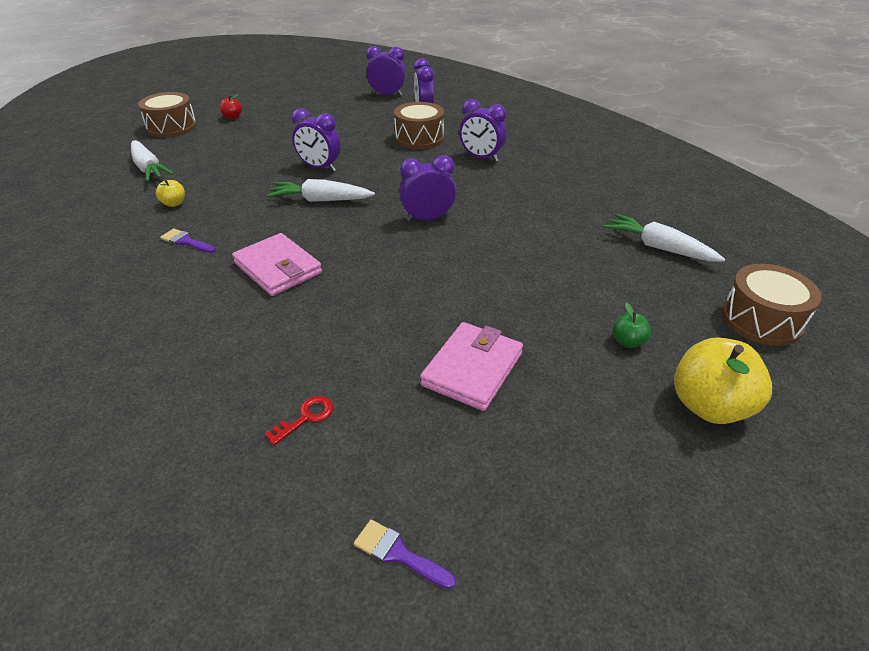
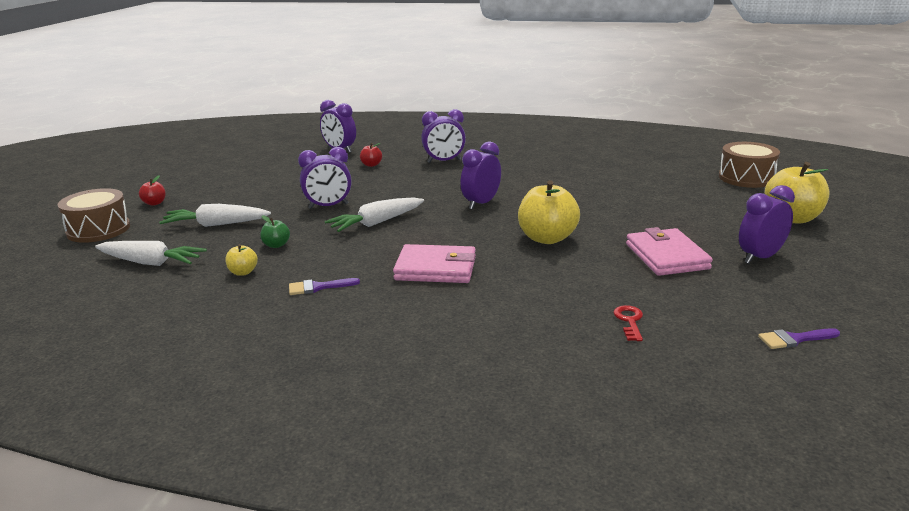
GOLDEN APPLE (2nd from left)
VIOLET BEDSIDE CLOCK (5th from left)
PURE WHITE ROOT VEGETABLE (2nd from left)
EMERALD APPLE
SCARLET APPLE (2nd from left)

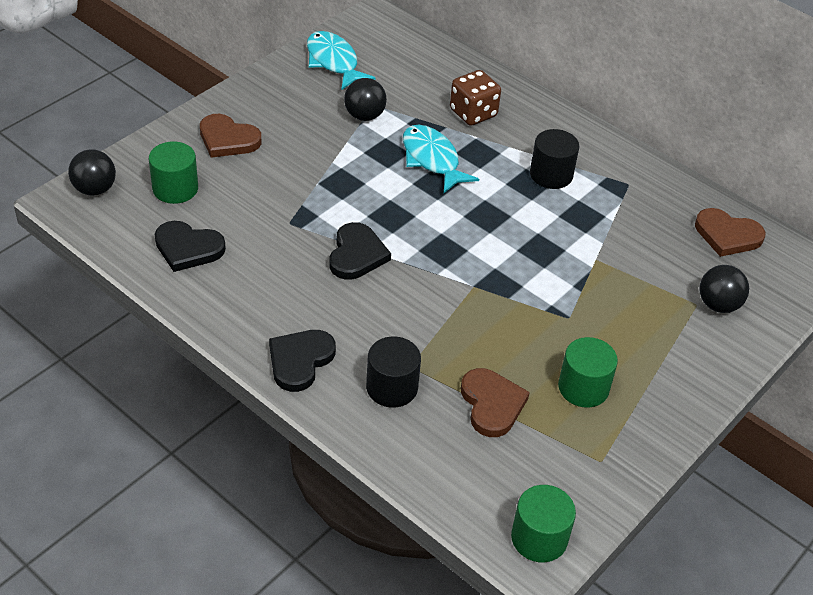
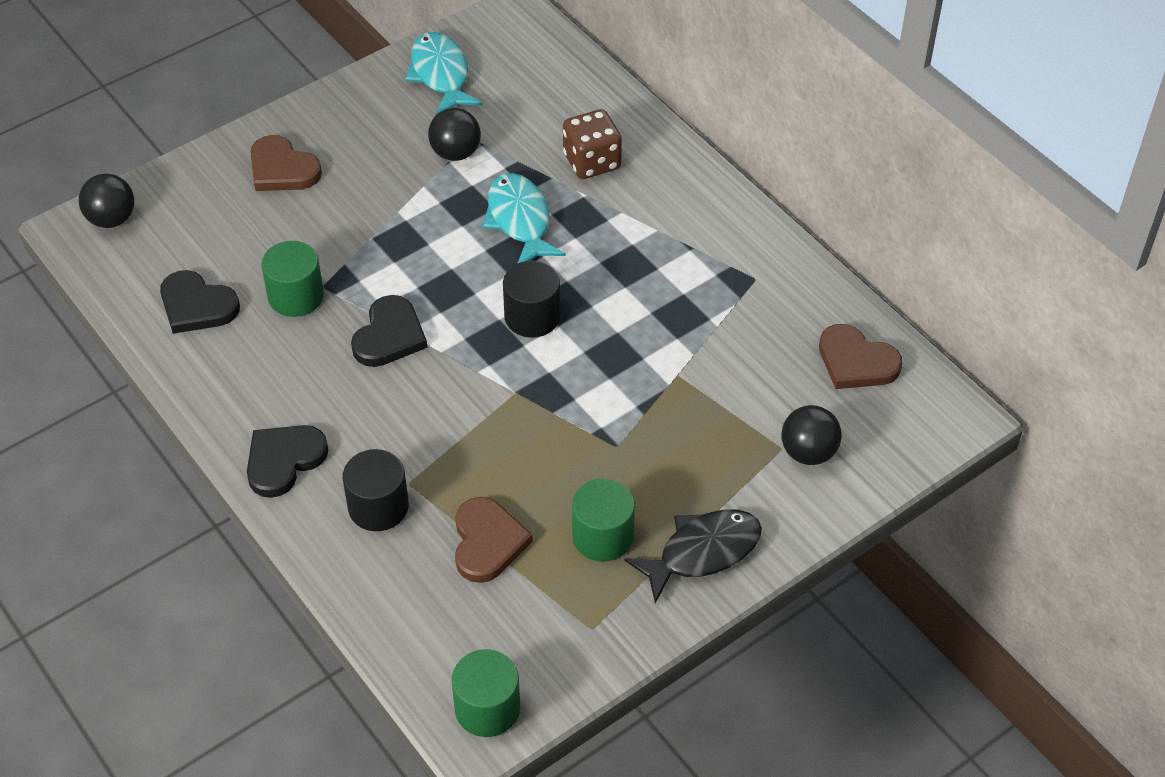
JET-BLACK FISH FIGURE
EMERALD SOLID CYLINDER (1st from left)
JET-BLACK SOLID CYLINDER (2nd from left)

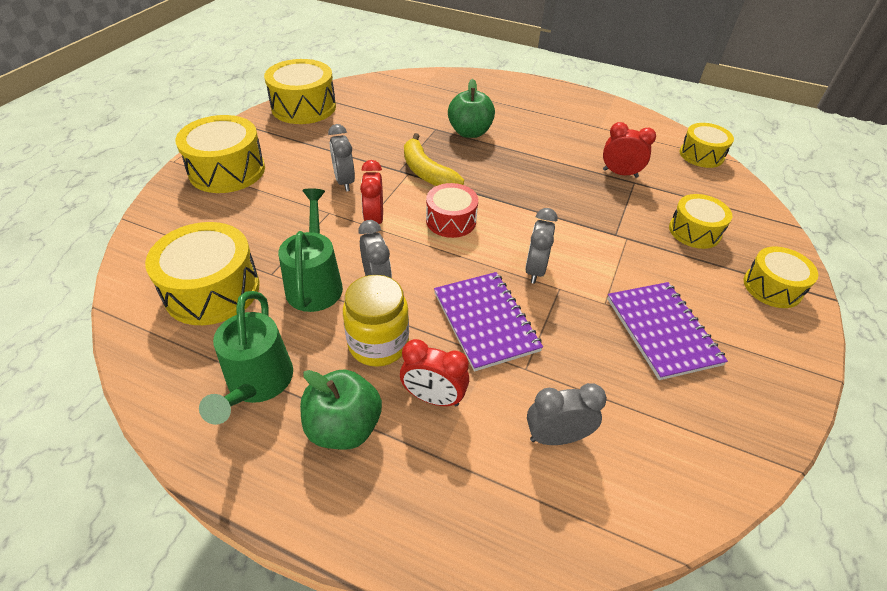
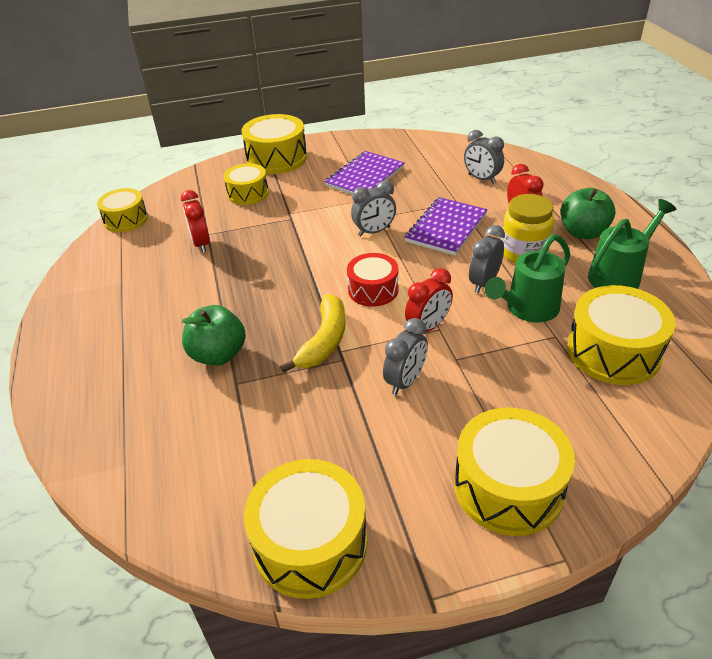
GOLDEN DRUM (3rd from left)

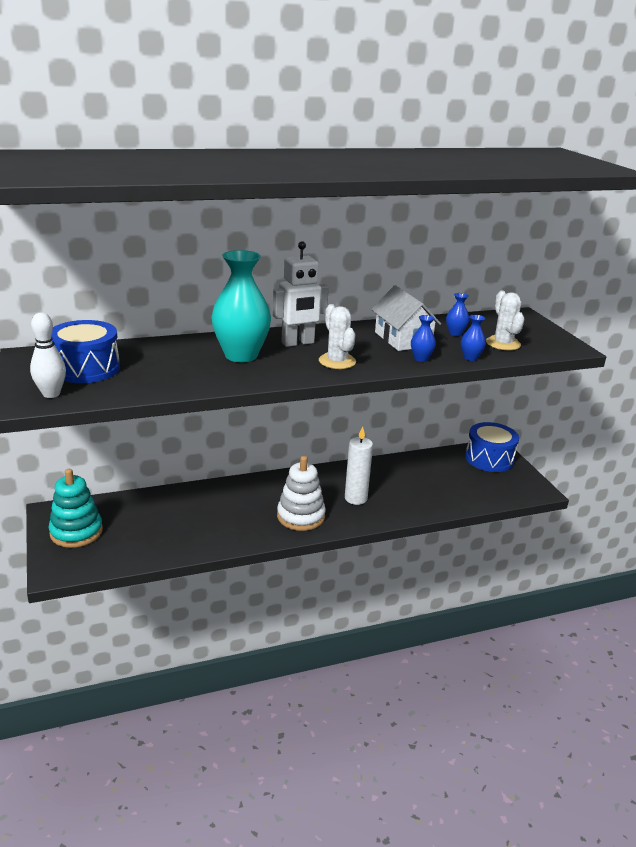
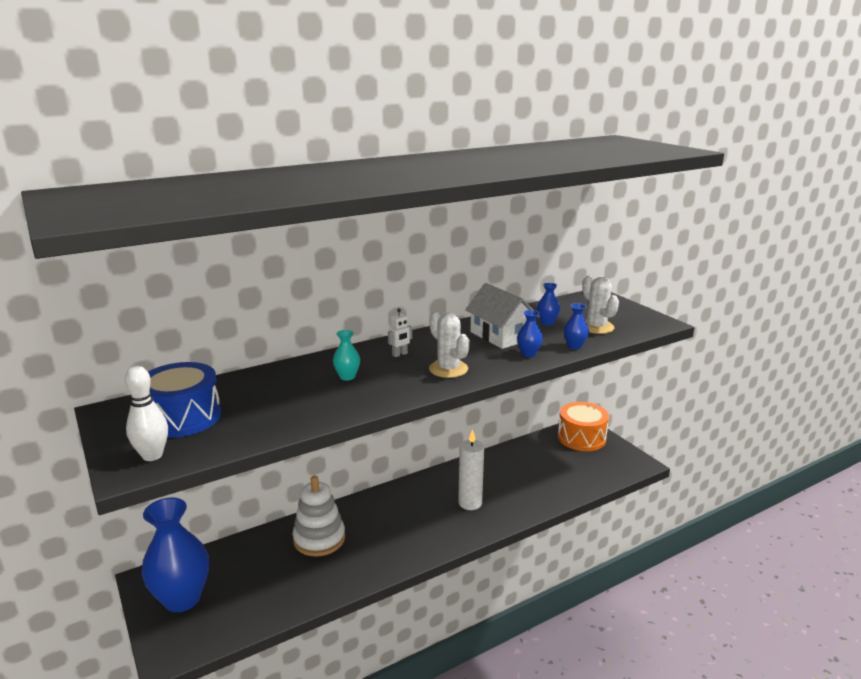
PURE WHITE RING STACKER
ROYAL BLUE VASE (1st from left)
ORANGE DRUM
AQUA VASE
PURE WHITE TOY ROBOT

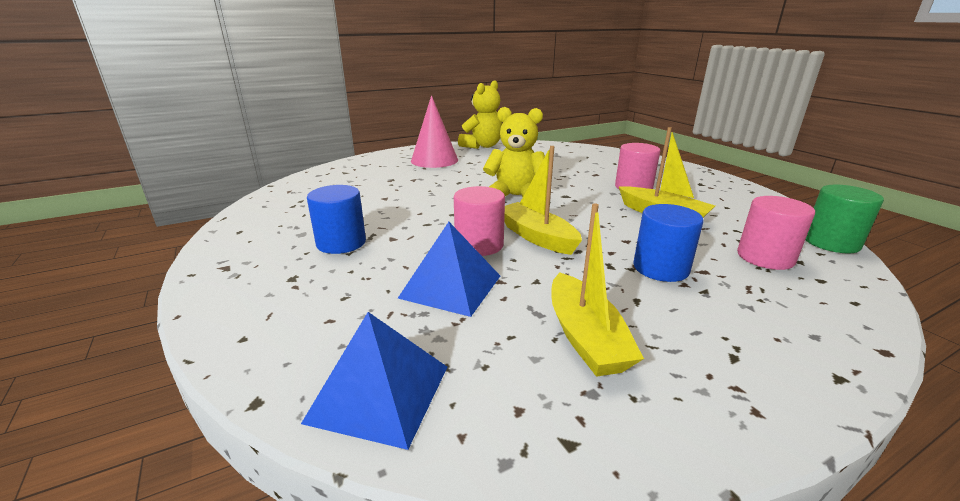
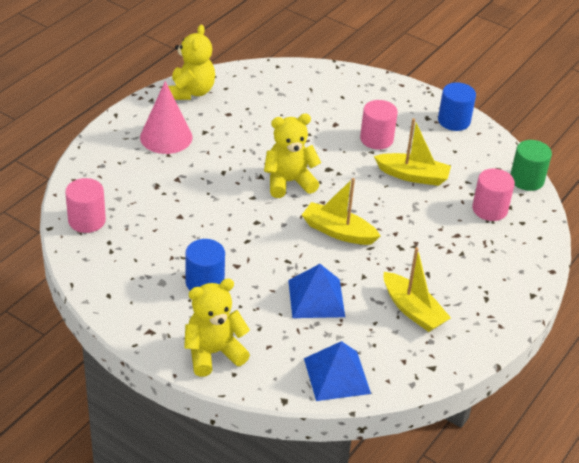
GOLDEN STUFFED BEAR (2nd from left)
ROSE-PINK SOLID CYLINDER (1st from left)
ROYAL BLUE SOLID CYLINDER (2nd from left)

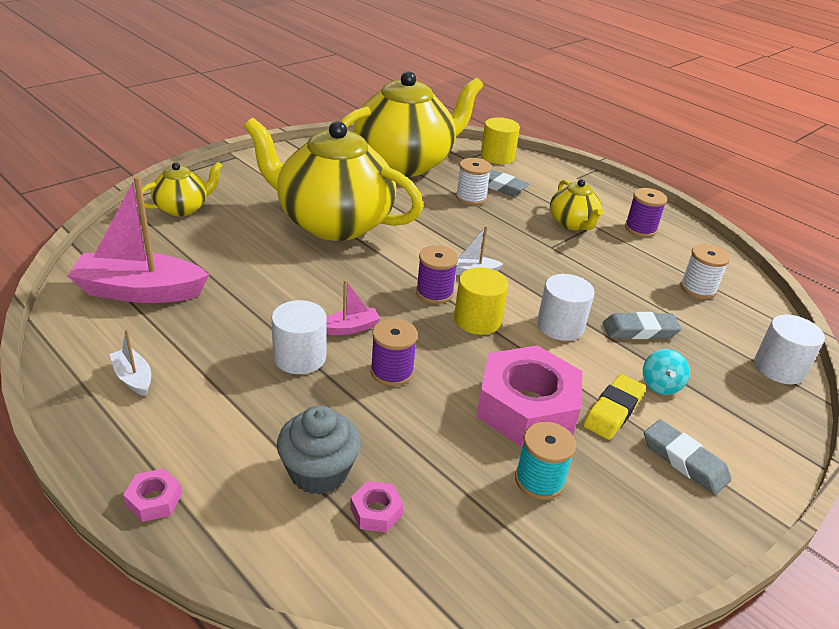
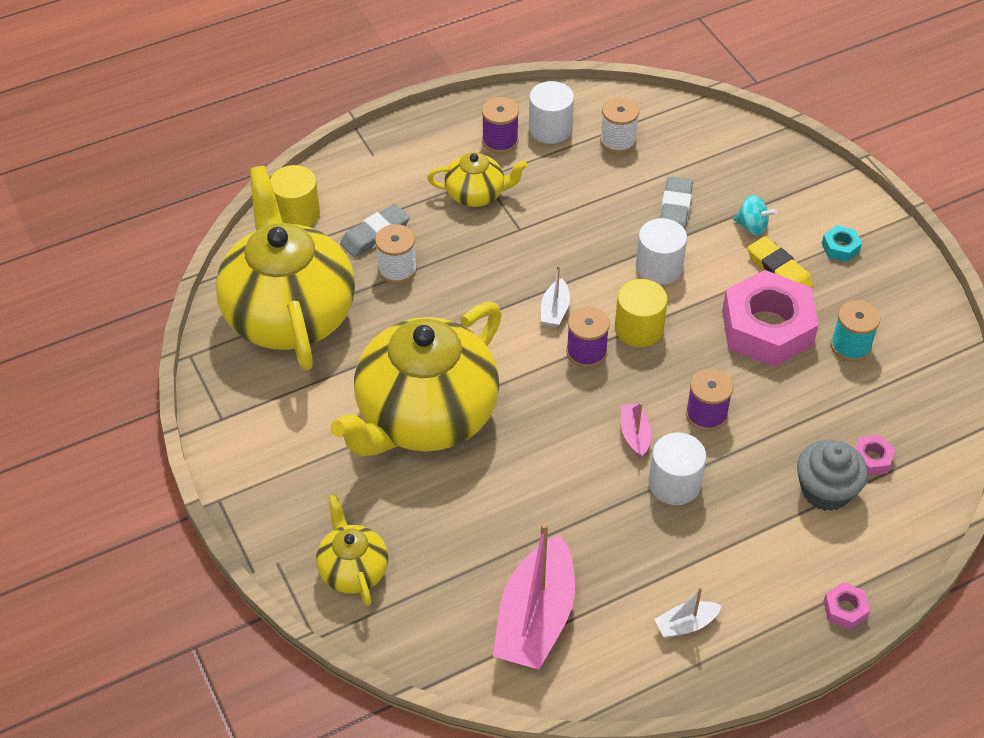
PURE WHITE SOLID CYLINDER (1st from left)
AQUA NUT

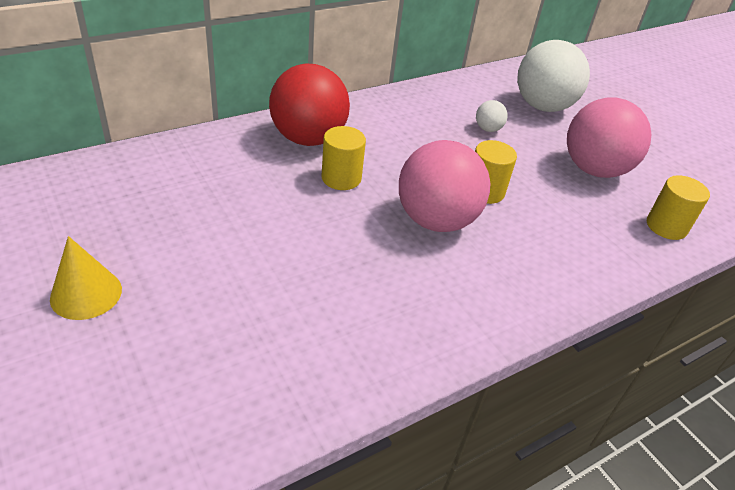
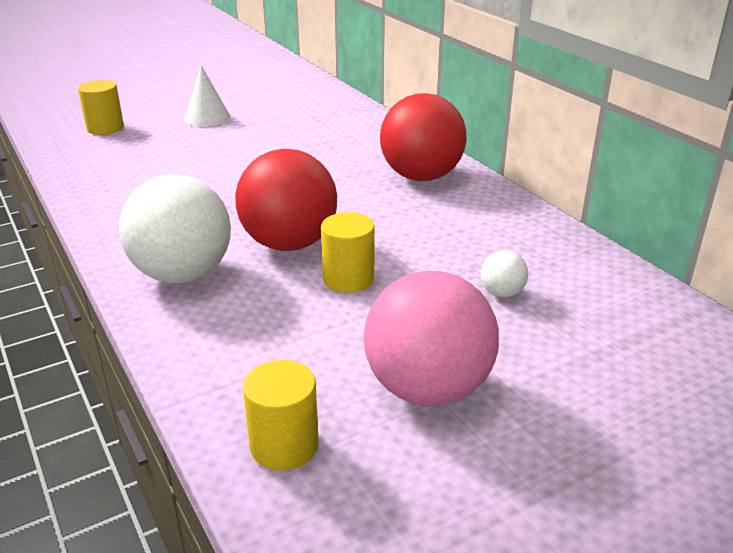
GOLDEN SOLID CYLINDER (1st from left)
PURE WHITE PLAY BALL (1st from left)
PURE WHITE CONE SHAPE
SCARLET PLAY BALL (1st from left)

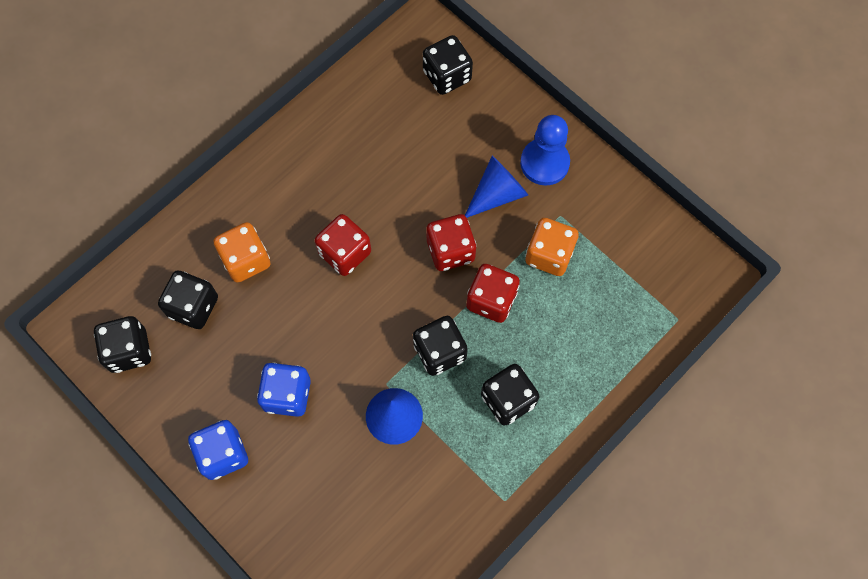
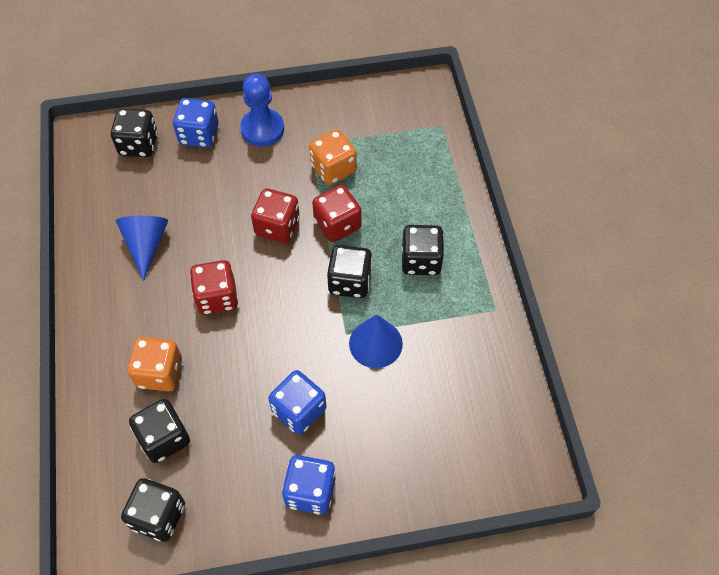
ROYAL BLUE GAME DIE (1st from left)
ROYAL BLUE CONE SHAPE (1st from left)

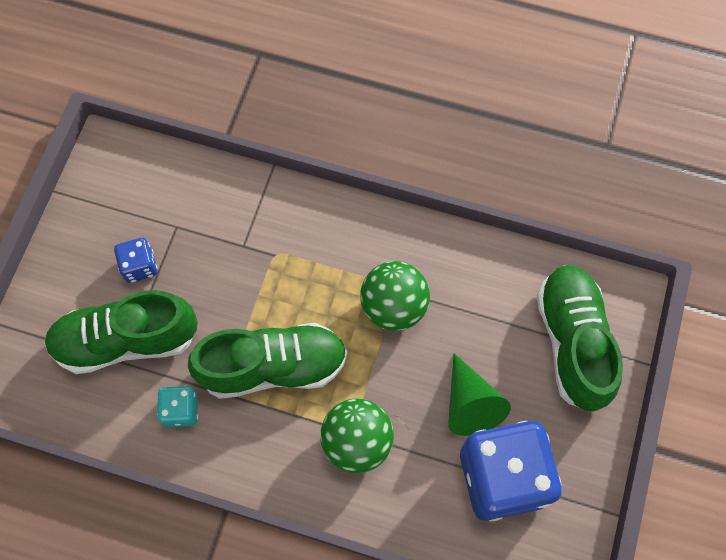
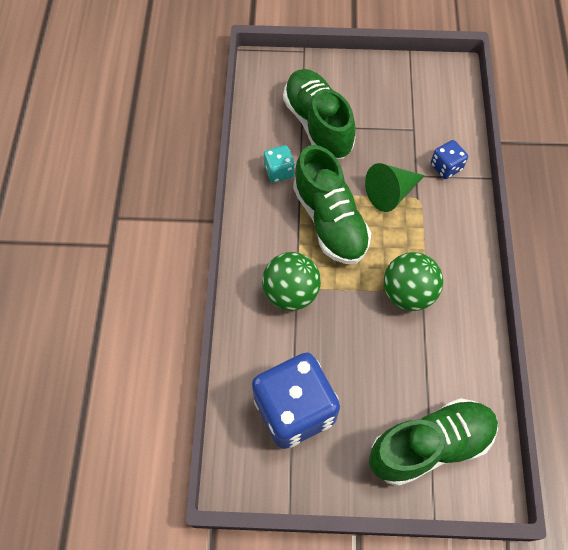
ROYAL BLUE GAME DIE (2nd from left)
EMERALD CONE SHAPE

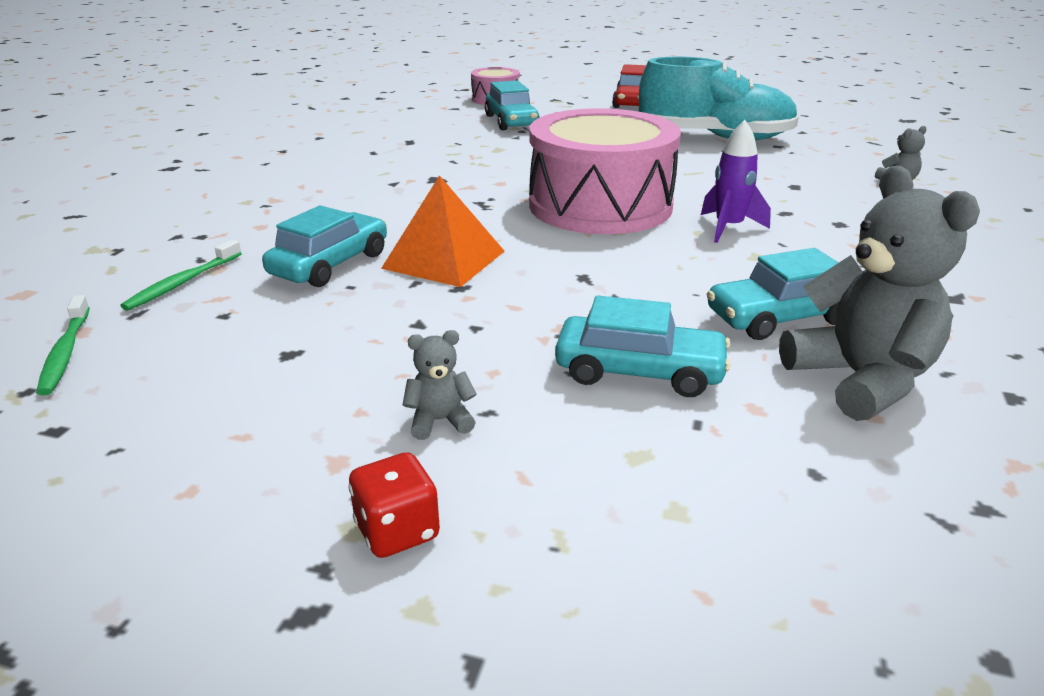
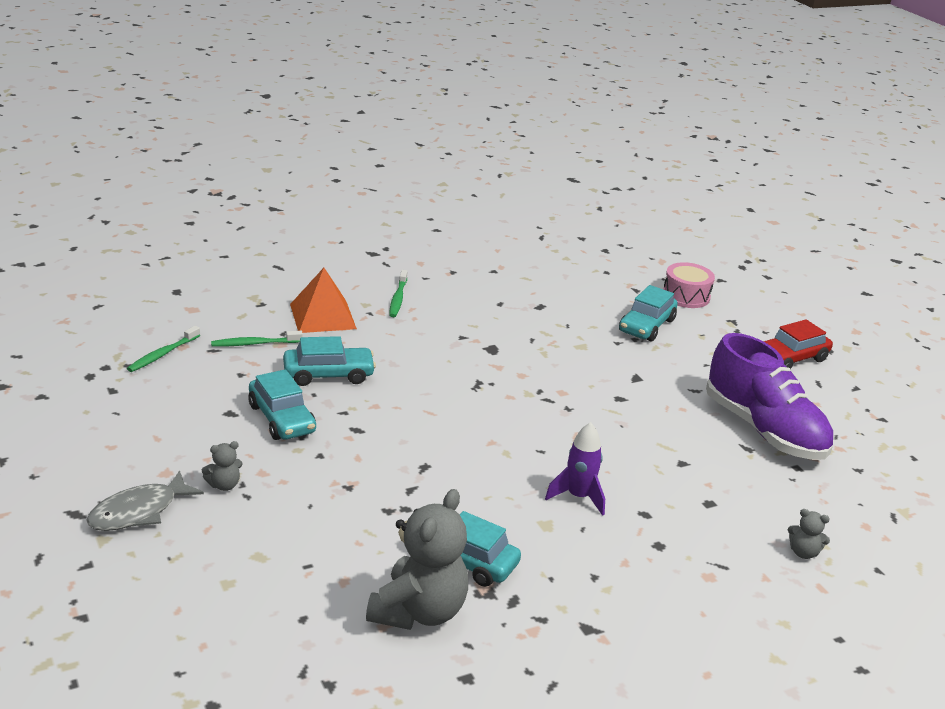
ROSE-PINK DRUM (2nd from left in the first image)
EMERALD DENTAL BRUSH (3rd from left)
ORANGE PYRAMID
AQUA TOY CAR (1st from left)
GREY FISH FIGURE
VIOLET LACE-UP SHOE
GREY STUFFED BEAR (1st from left)

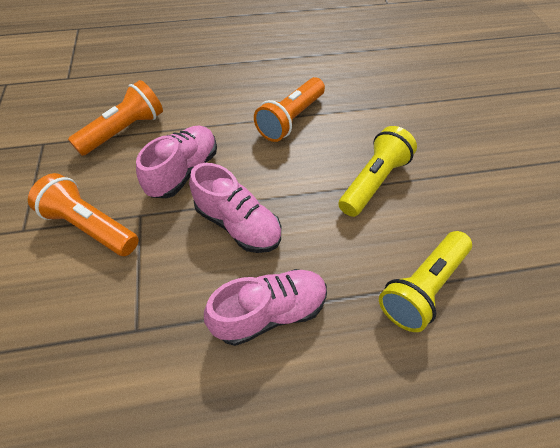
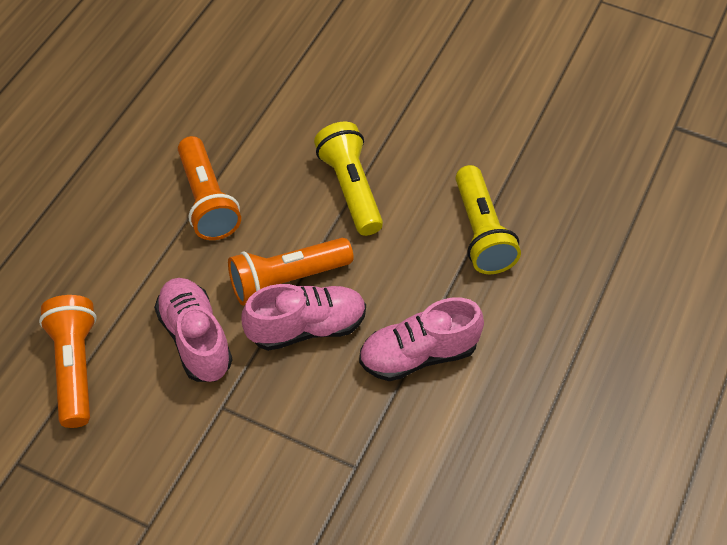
ORANGE FLASHLIGHT (3rd from left)
ROSE-PINK LACE-UP SHOE (3rd from left)

